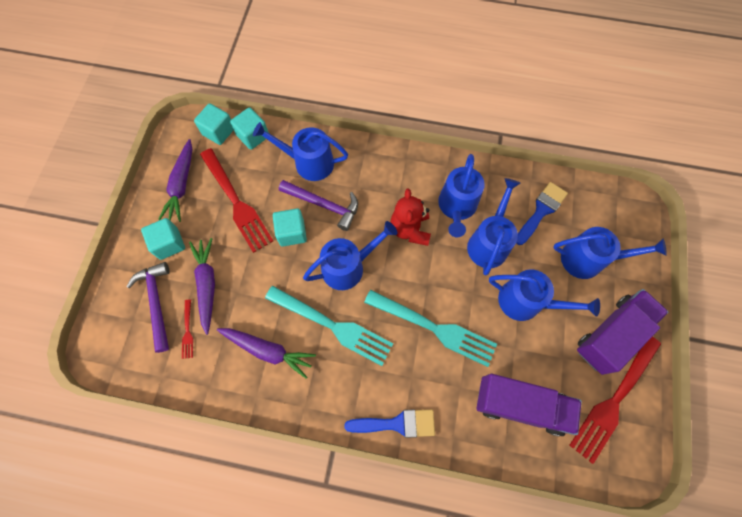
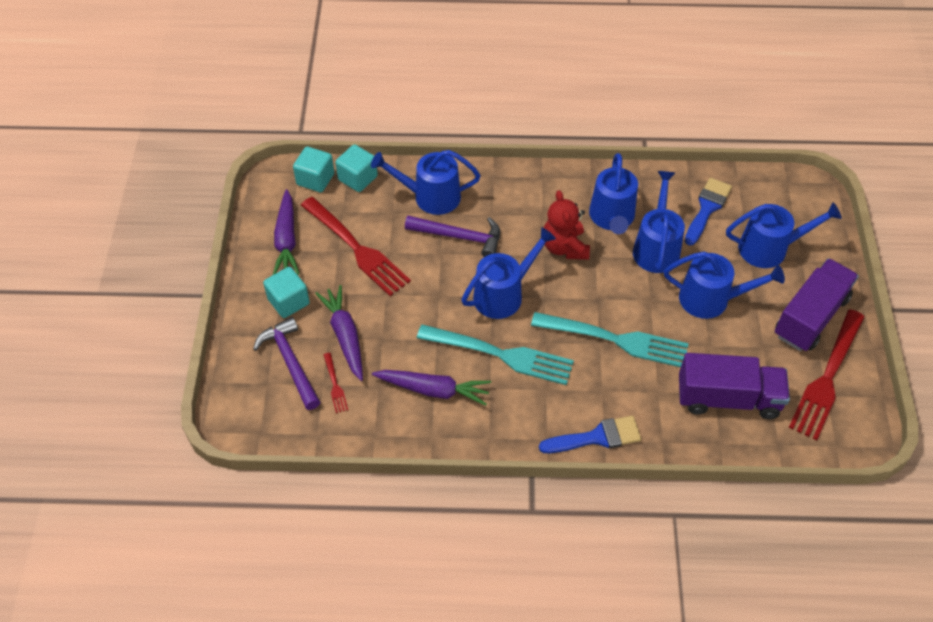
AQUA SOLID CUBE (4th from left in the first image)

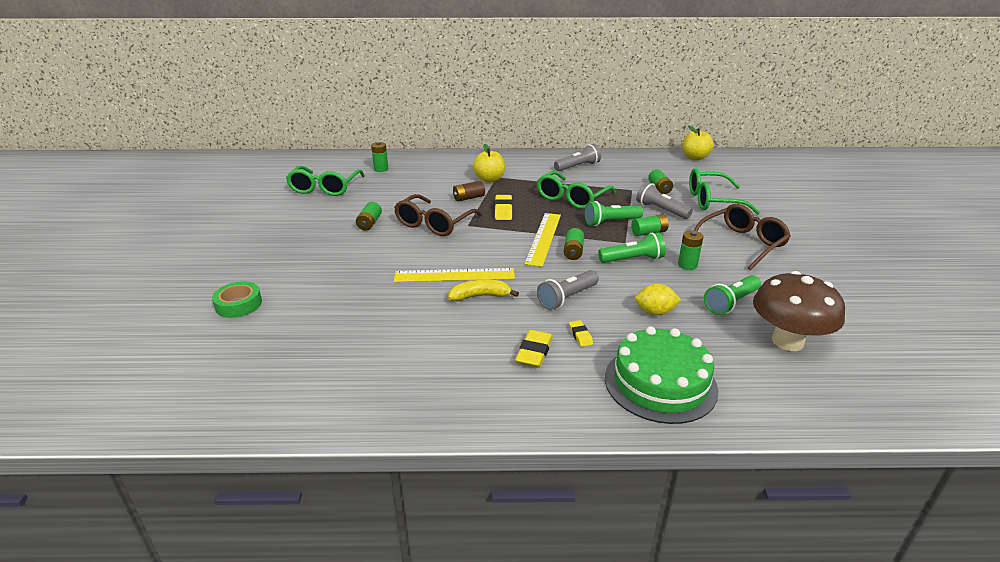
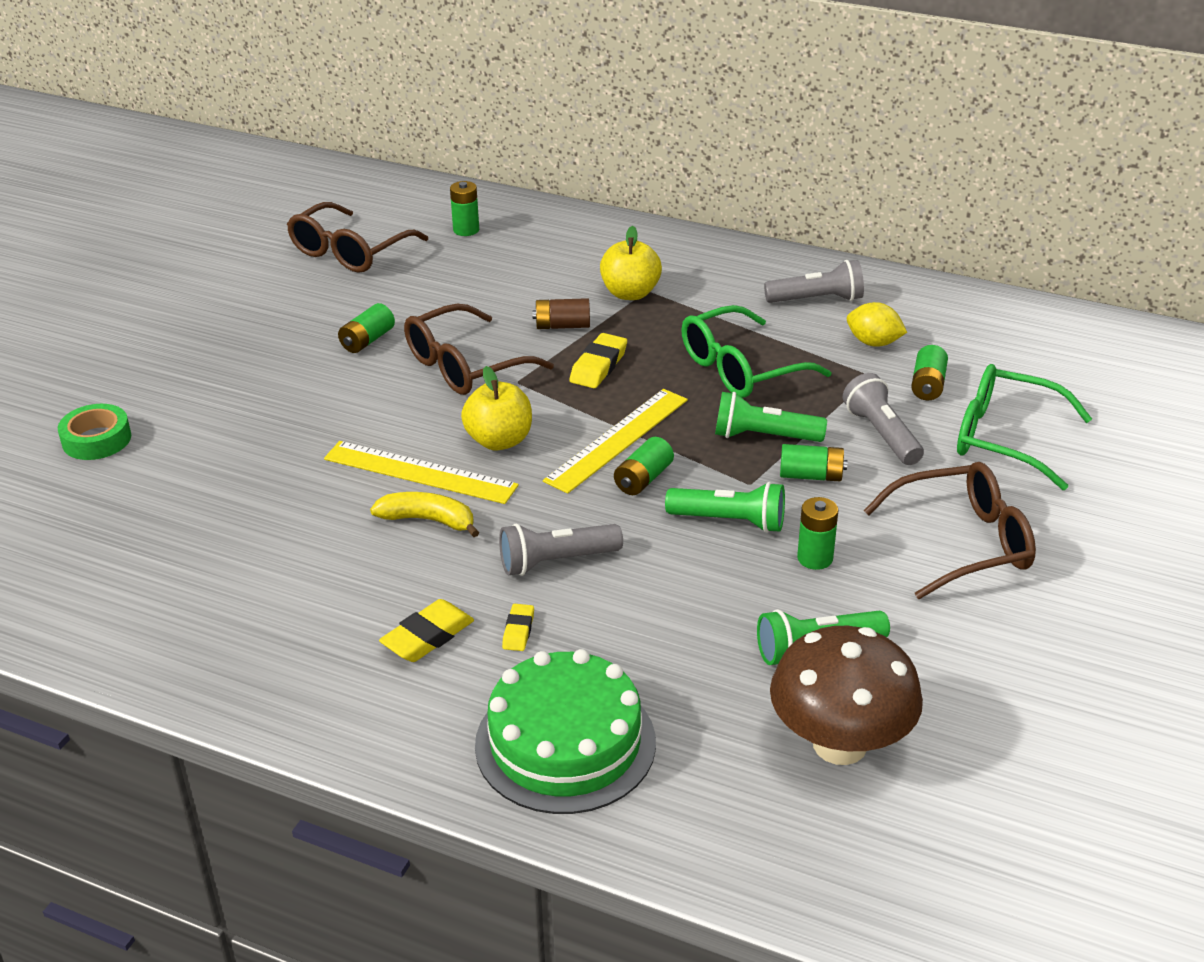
GOLDEN TOY LEMON
GOLDEN APPLE (1st from left)
DARK BROWN GLASSES (1st from left)

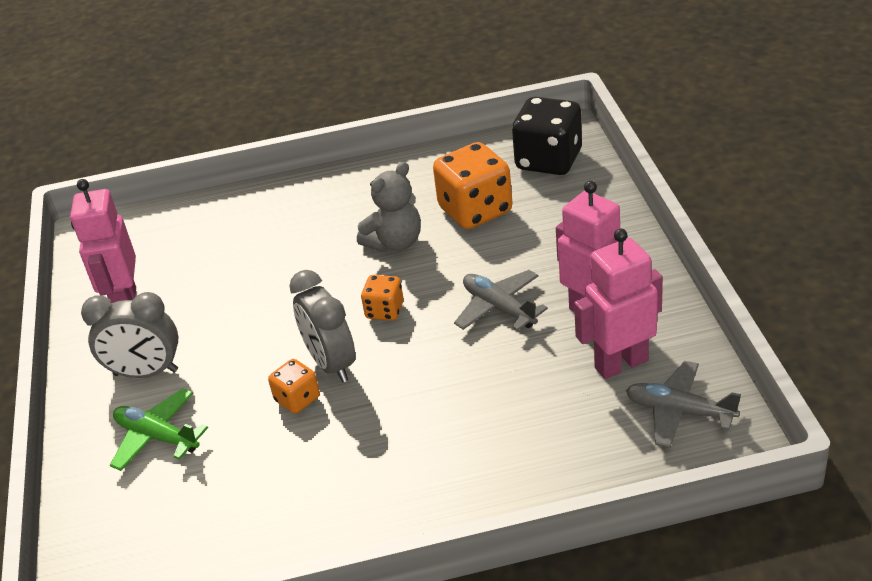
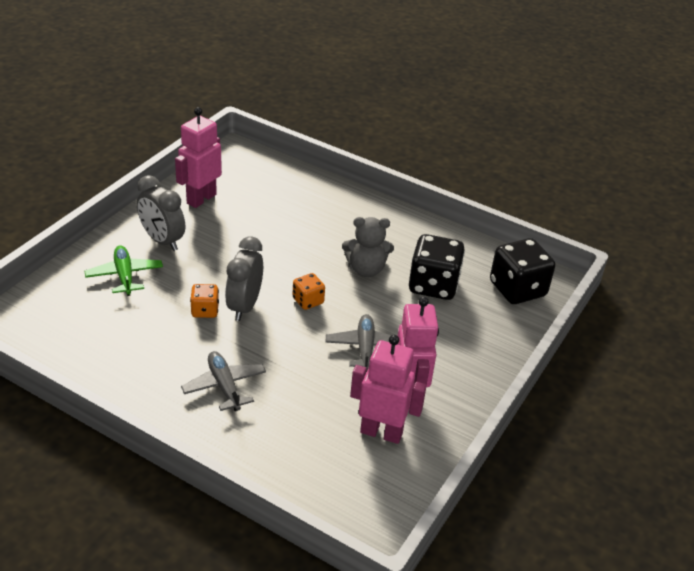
GREY TOY PLANE (1st from left)
JET-BLACK GAME DIE (1st from left)

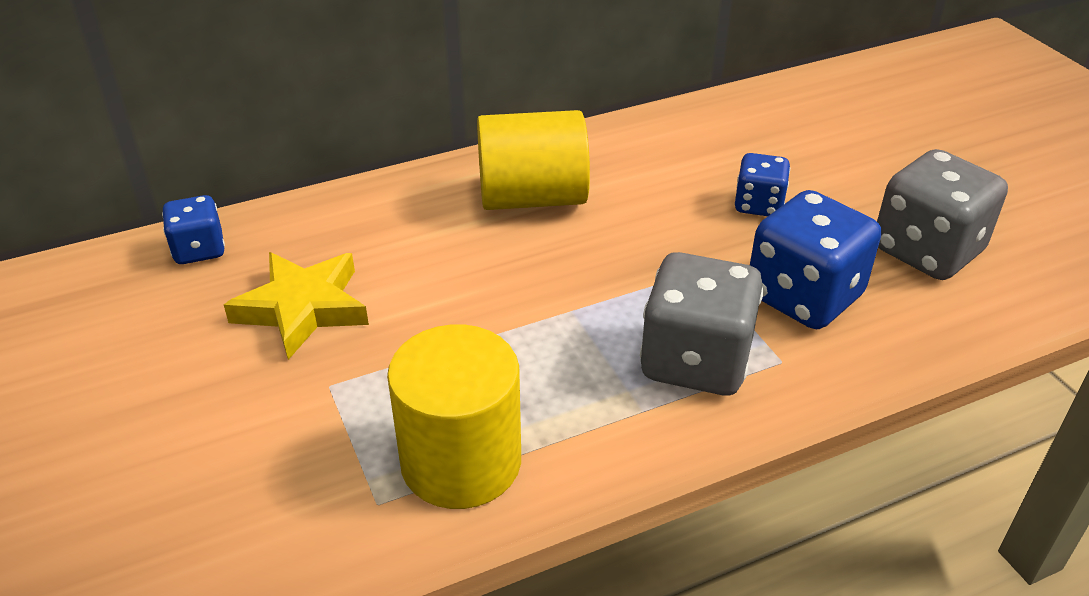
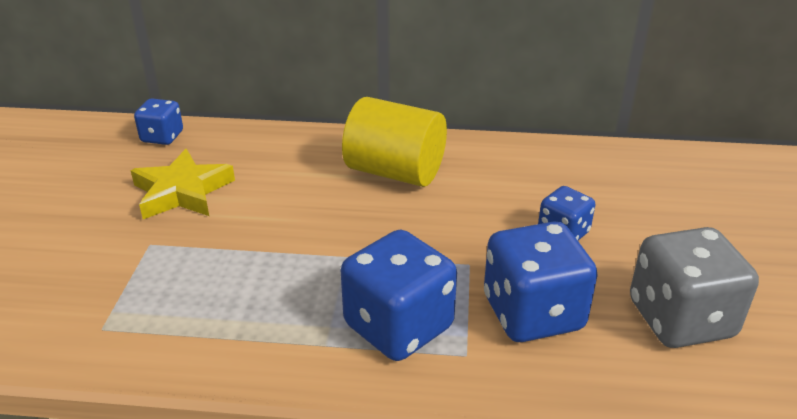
GOLDEN SOLID CYLINDER (1st from left in the first image)
ROYAL BLUE GAME DIE (2nd from left)

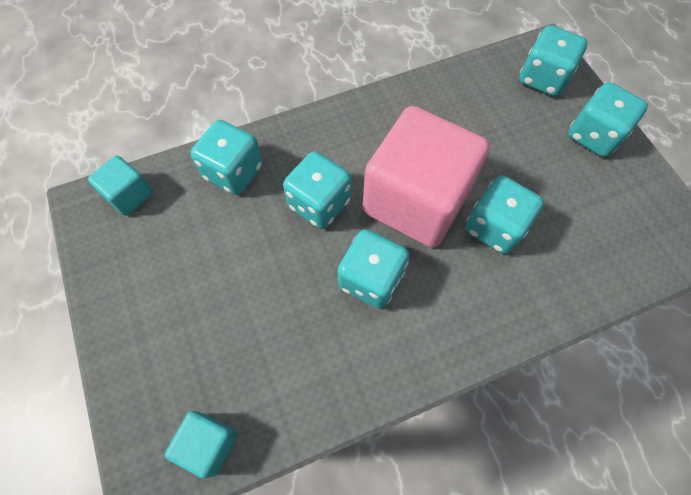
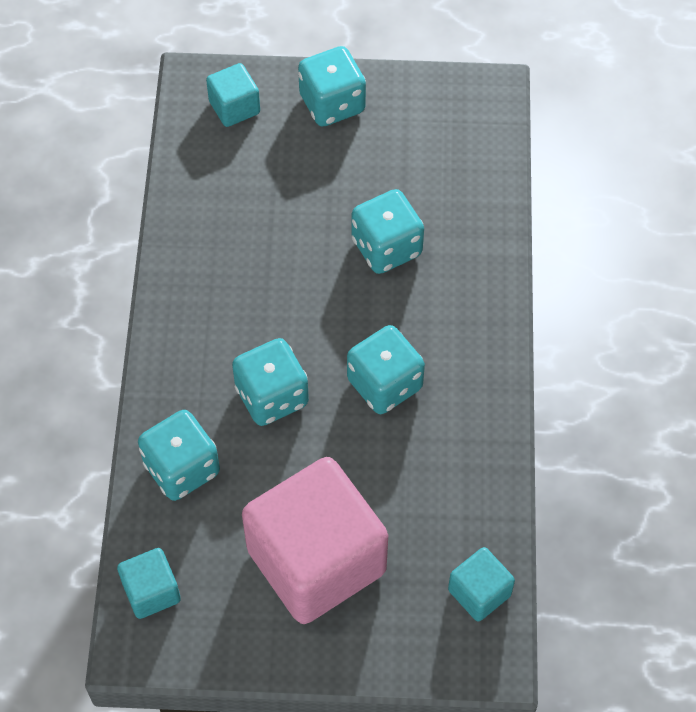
ROSE-PINK SOLID CUBE
AQUA SOLID CUBE (2nd from left)

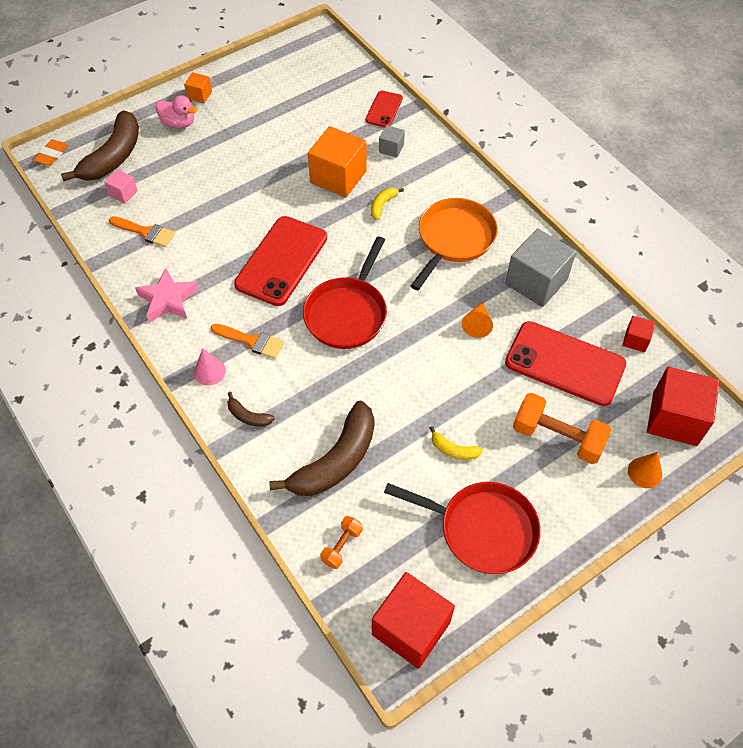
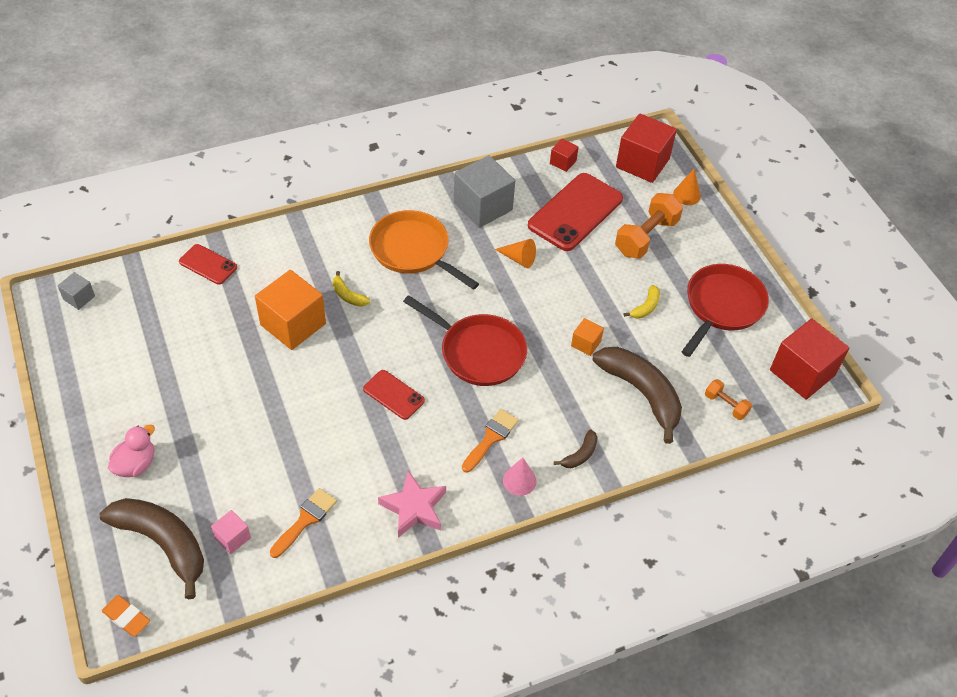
ORANGE SOLID CUBE (2nd from left)
GREY SOLID CUBE (1st from left)
SCARLET SMARTPHONE (2nd from left)

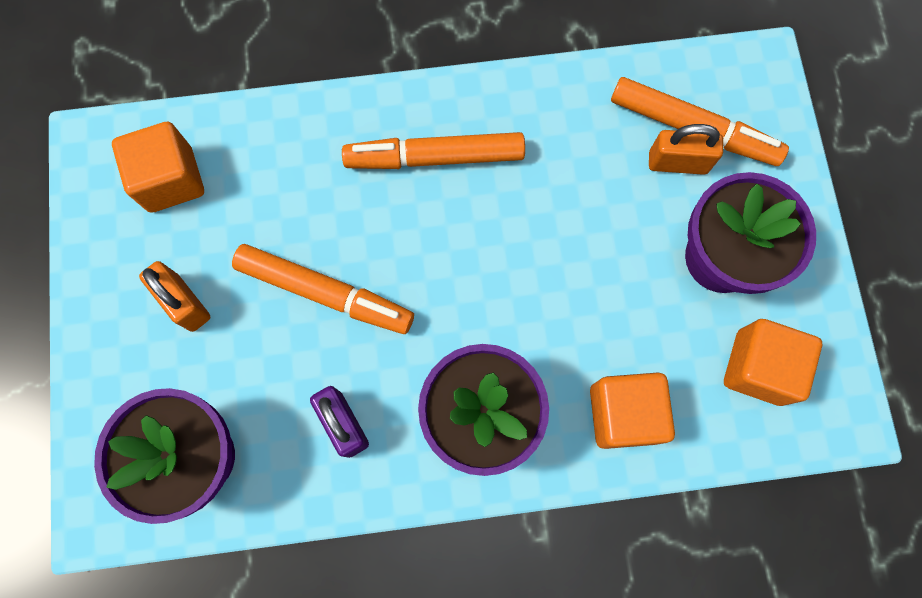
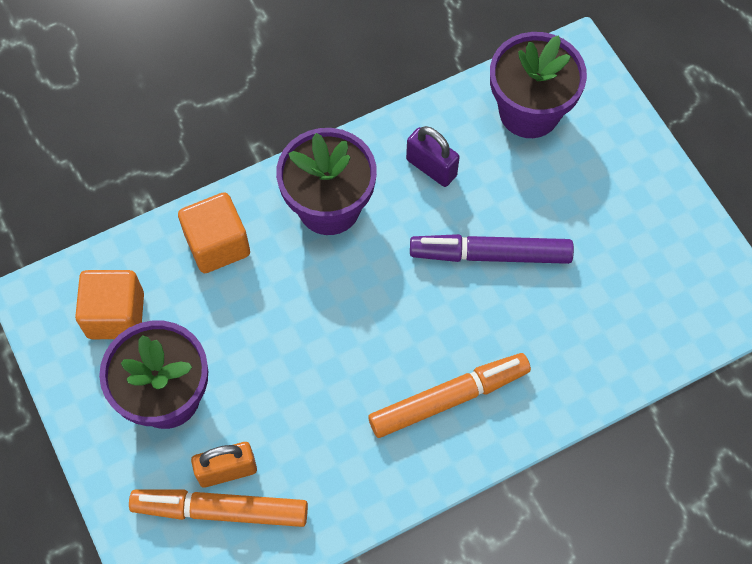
ORANGE SOLID CUBE (1st from left in the first image)
ORANGE PADLOCK (1st from left in the first image)
VIOLET FELT PEN

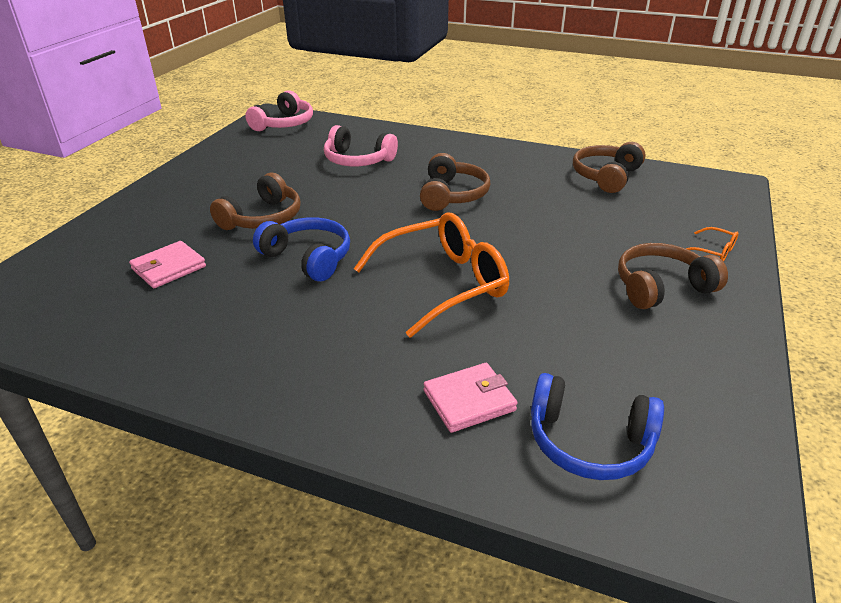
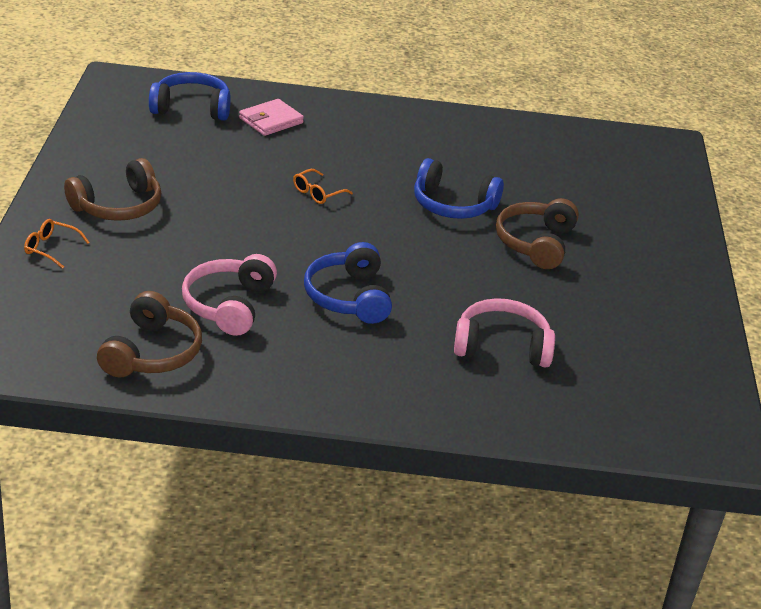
ROSE-PINK BILLFOLD (1st from left in the first image)
ROSE-PINK HEADPHONES (1st from left)
ROYAL BLUE HEADPHONES (2nd from left)
ORANGE GLASSES (2nd from left)

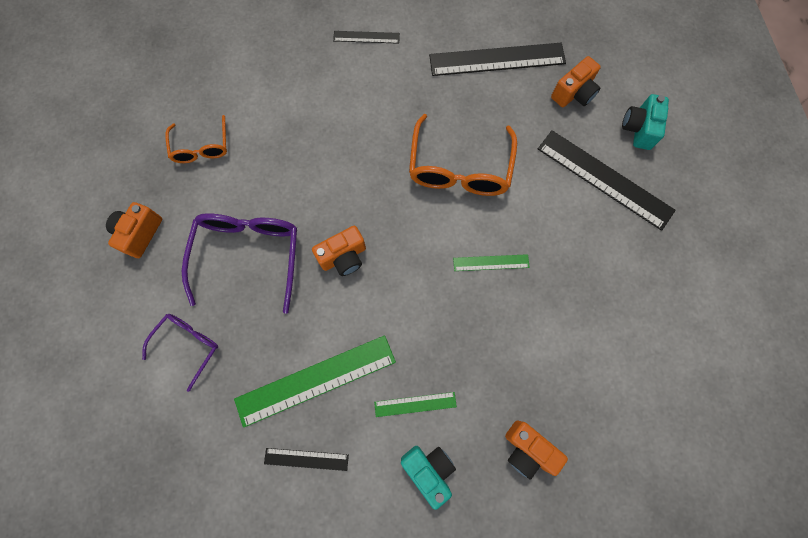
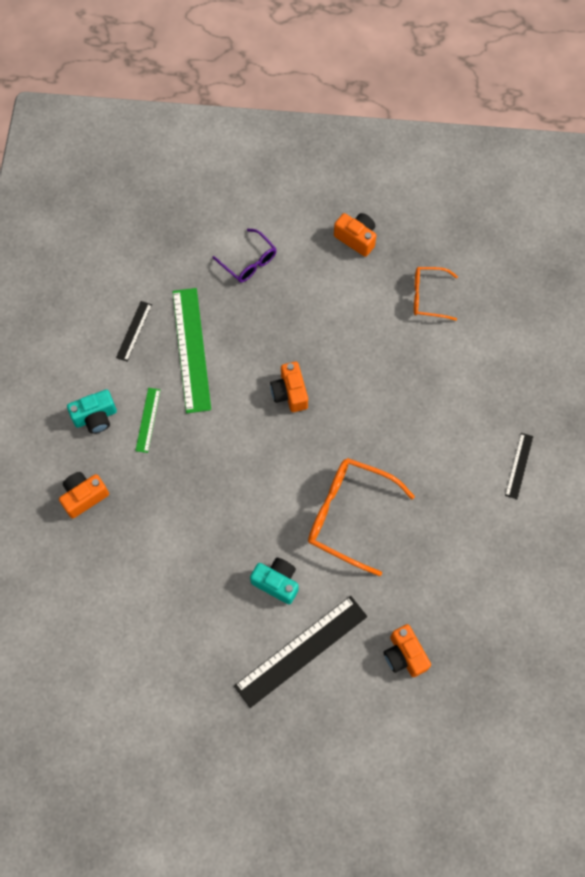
VIOLET GLASSES (2nd from left in the first image)
JET-BLACK MEASURING STICK (3rd from left in the first image)
EMERALD MEASURING STICK (3rd from left in the first image)
AQUA PHOTO CAMERA (2nd from left)

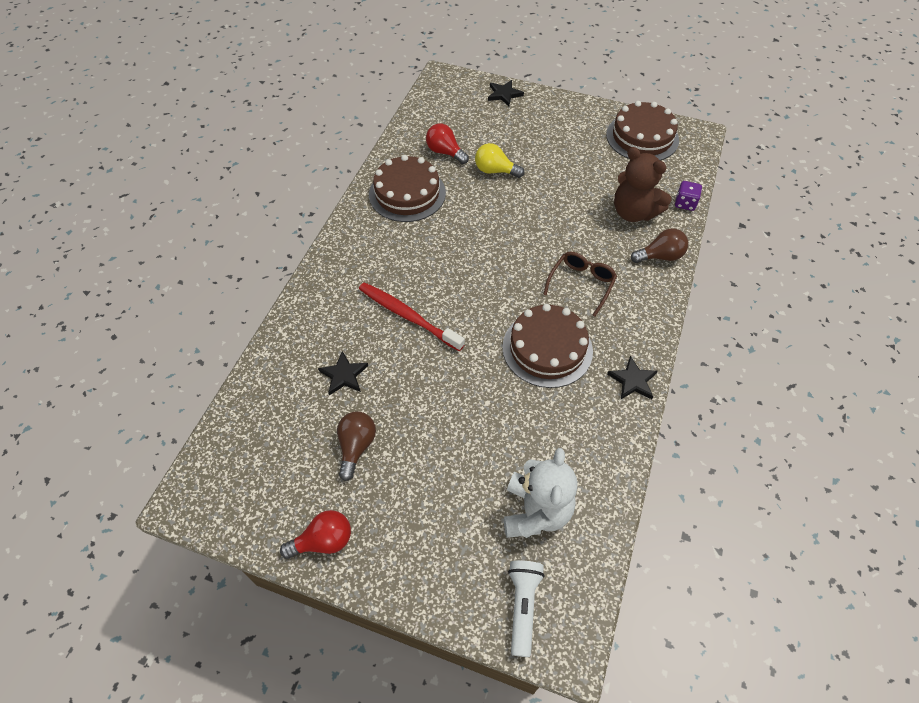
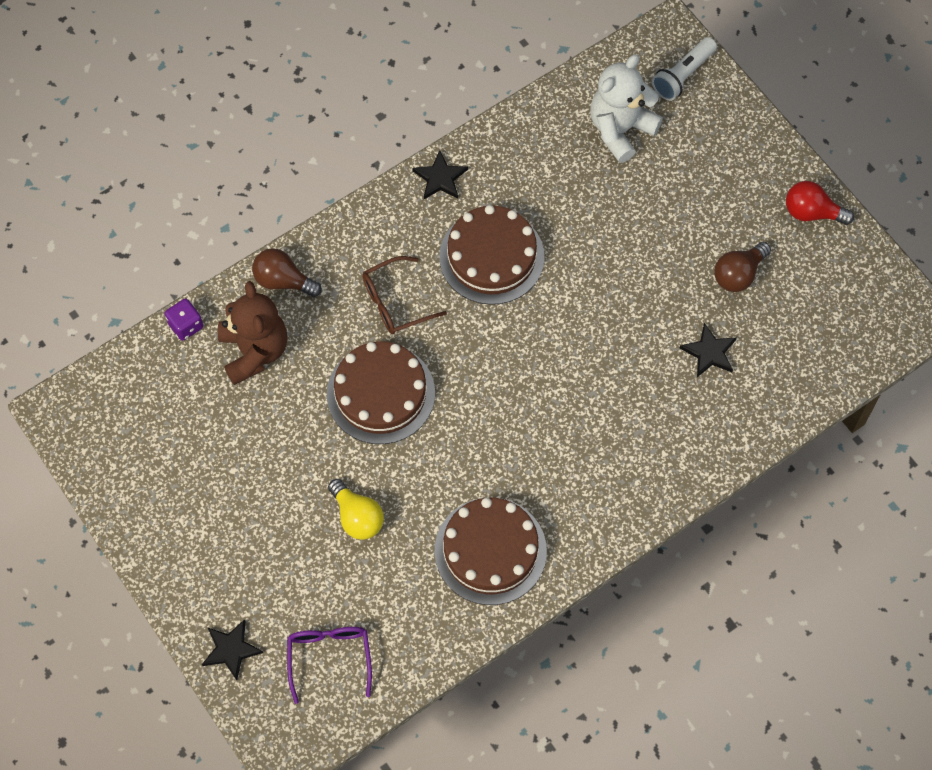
SCARLET DENTAL BRUSH
SCARLET LIGHTBULB (2nd from left in the first image)
VIOLET GLASSES
DARK BROWN GATEAU (1st from left)

